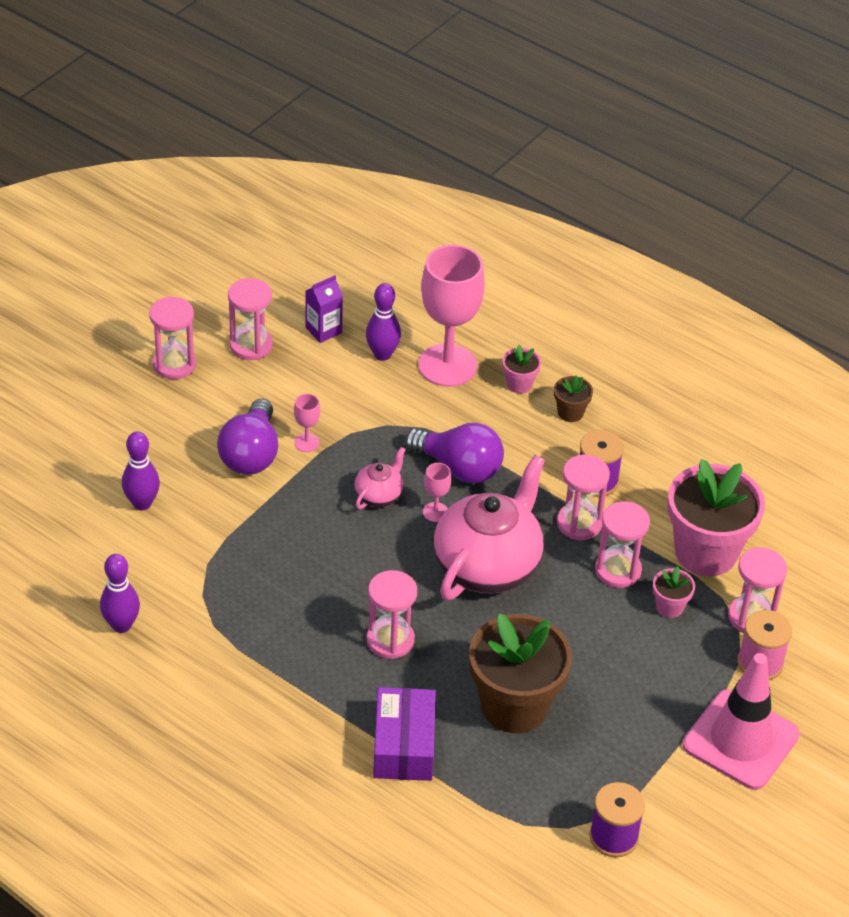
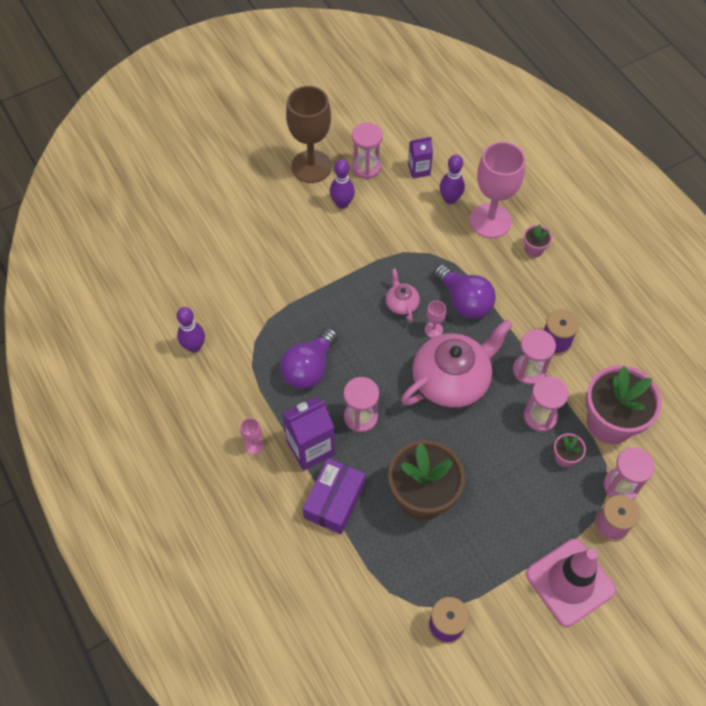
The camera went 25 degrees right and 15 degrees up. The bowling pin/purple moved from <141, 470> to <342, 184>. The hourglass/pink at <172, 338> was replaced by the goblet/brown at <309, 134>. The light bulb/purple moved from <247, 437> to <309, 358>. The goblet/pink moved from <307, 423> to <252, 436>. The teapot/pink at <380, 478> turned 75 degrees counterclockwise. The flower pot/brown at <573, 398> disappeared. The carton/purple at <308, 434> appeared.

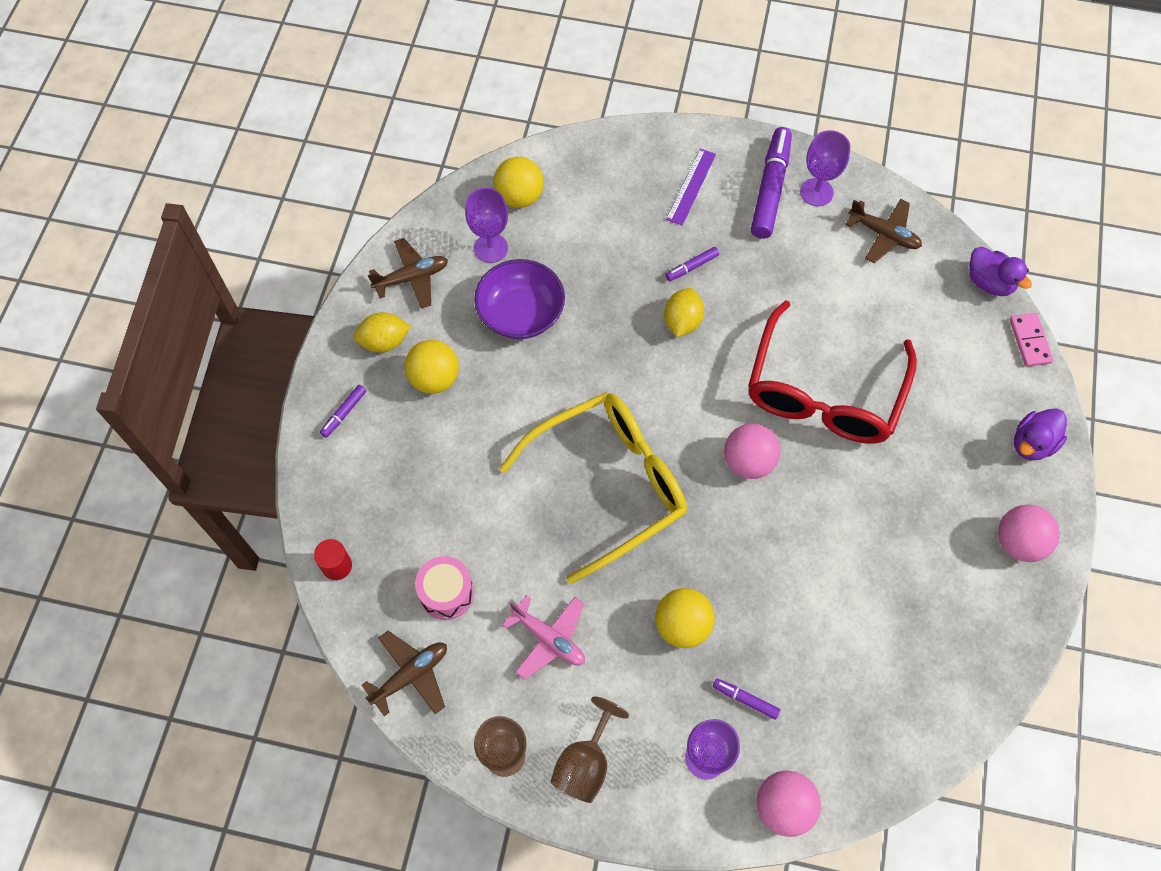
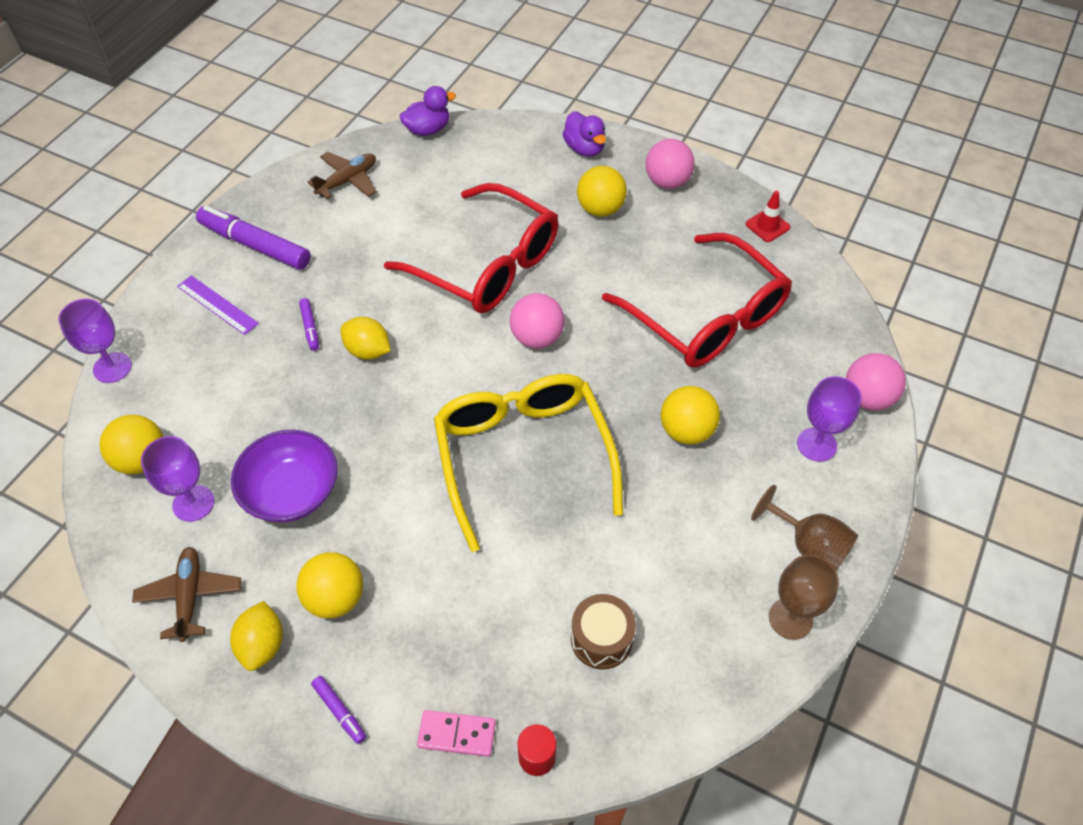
The camera went 75 degrees left and 10 degrees down. The plane/brown at <404, 673> disappeared. The drum/pink at <444, 588> became the drum/brown at <603, 632>. The plane/pink at <543, 637> disappeared. The marker/purple at <747, 698> disappeared. The goblet/purple moved from <825, 168> to <95, 341>. The domino/pink moved from <1031, 340> to <456, 733>. The ball/yellow at <602, 191> appeared. The glasses/red at <697, 300> appeared. The traffic cone/red at <768, 216> appeared.

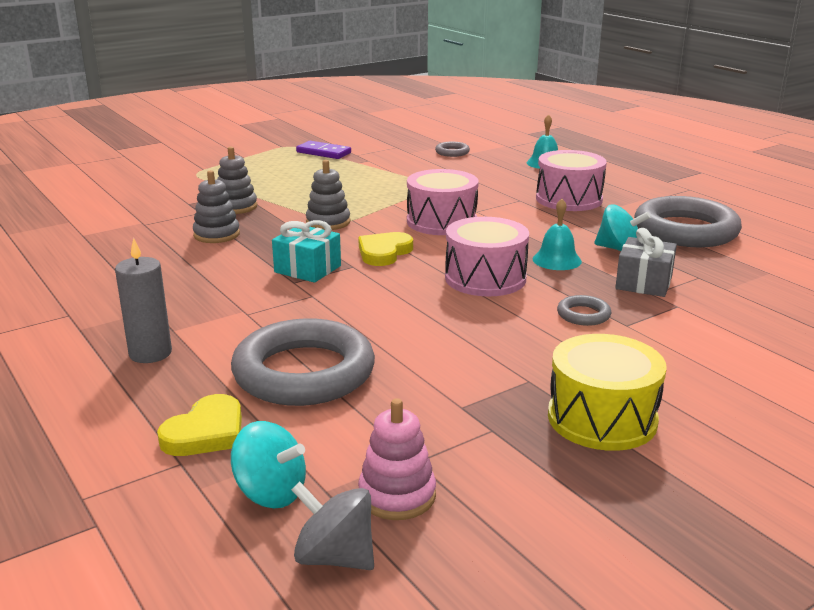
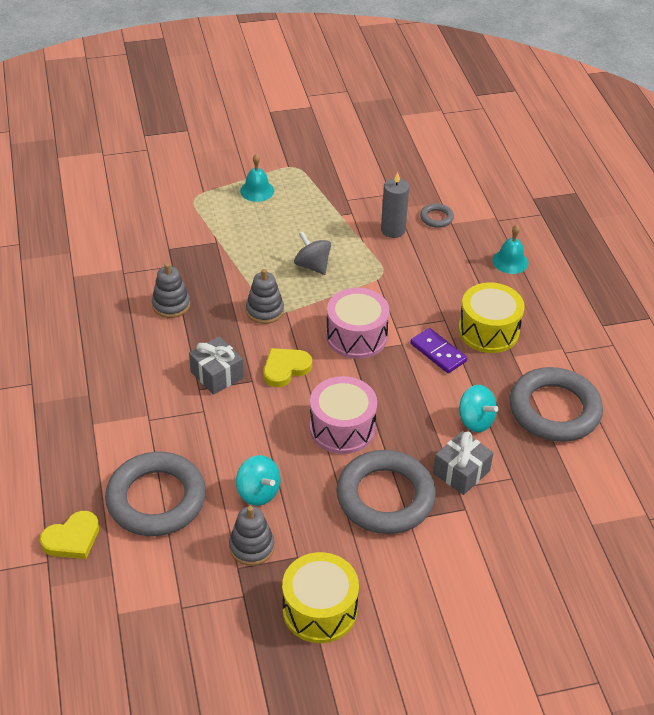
The camera went 20 degrees right and 20 degrees up. The candle/grey moved from <143, 300> to <395, 205>. The stacking toy/grey moved from <237, 180> to <252, 536>. The spinning top/turquoise moved from <268, 464> to <258, 480>. The gift/turquoise at <306, 251> became the gift/grey at <216, 365>. The spinning top/grey moved from <332, 526> to <312, 253>. The domino/purple moved from <323, 150> to <438, 350>. The stacking toy/pink at <397, 459> disappeared. The bell/turquoise moved from <557, 234> to <257, 178>. The drum/pink at <571, 180> became the drum/yellow at <491, 317>. The ring/grey at <584, 310> changed to 2.36 times the size.

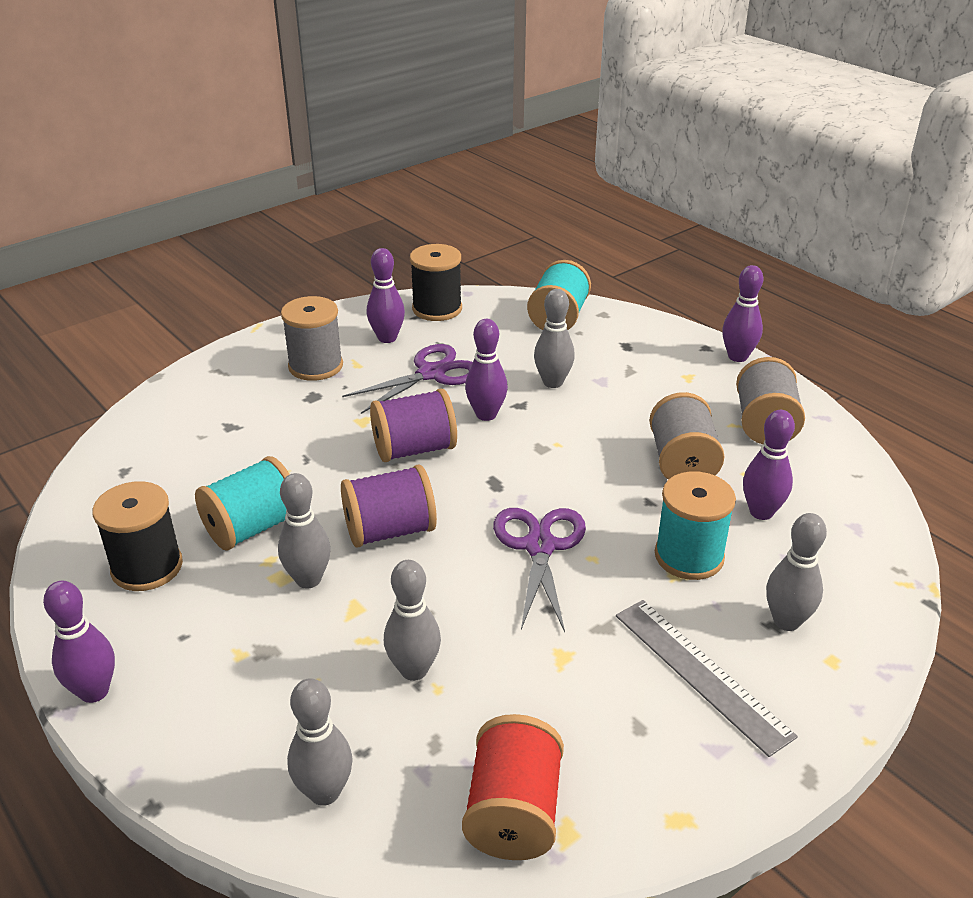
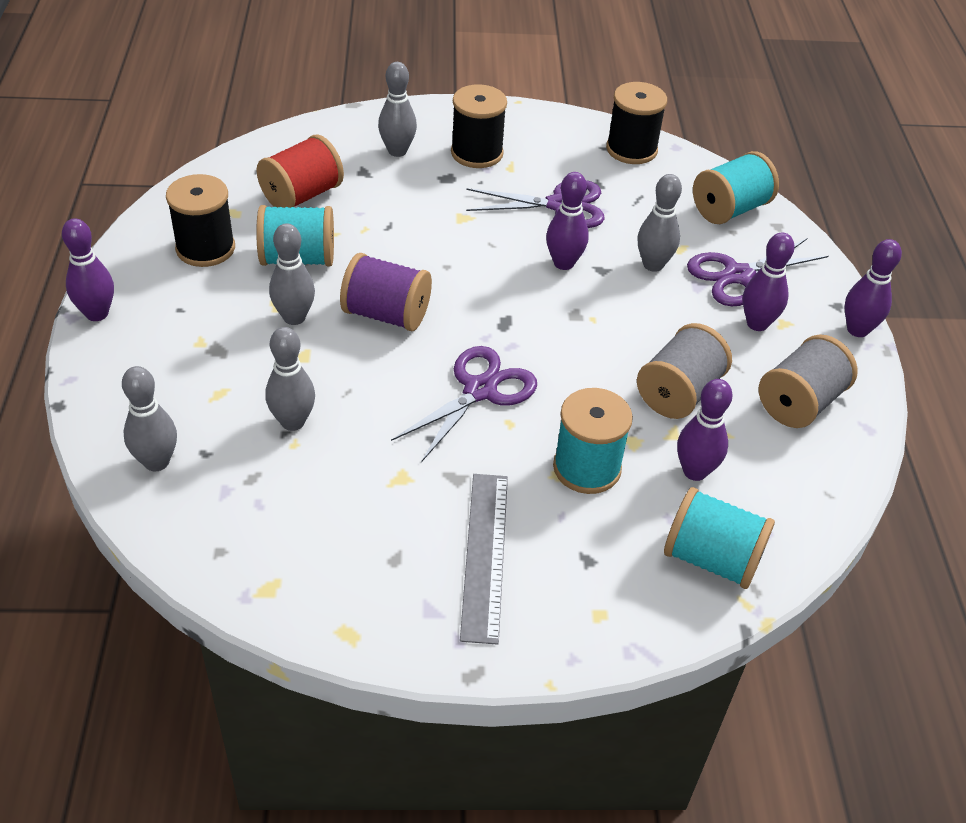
The camera went 35 degrees right and 10 degrees up. The spool/grey at <312, 338> became the spool/black at <479, 126>. The bowling pin/purple moved from <386, 295> to <769, 281>. The spool/purple at <413, 425> disappeared. The spool/red moved from <513, 787> to <300, 171>. The bowling pin/grey moved from <796, 572> to <397, 109>. The spool/turquoise at <719, 538> appeared. The scissors/purple at <757, 272> appeared.

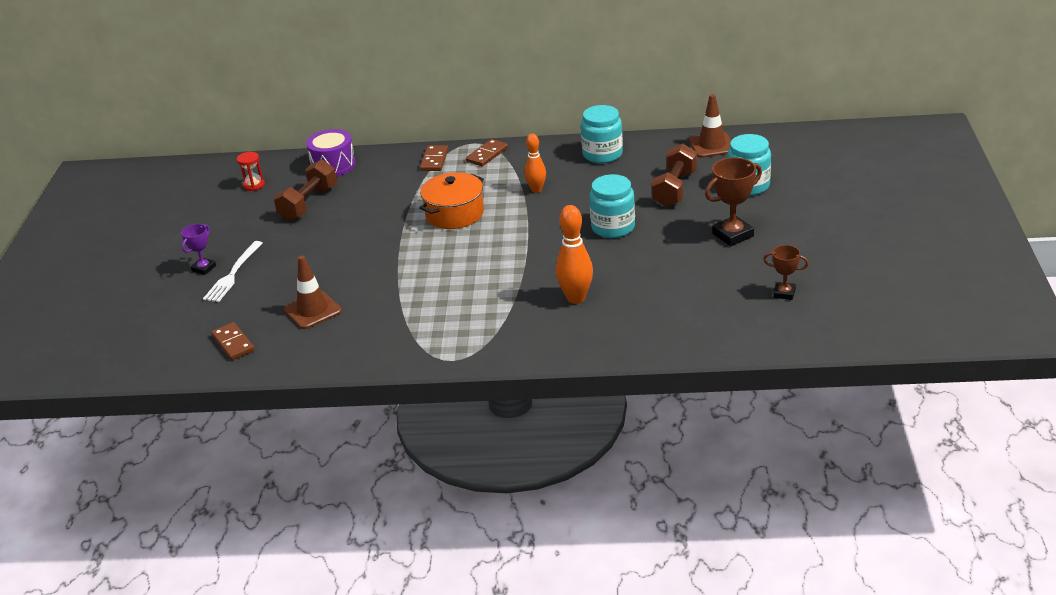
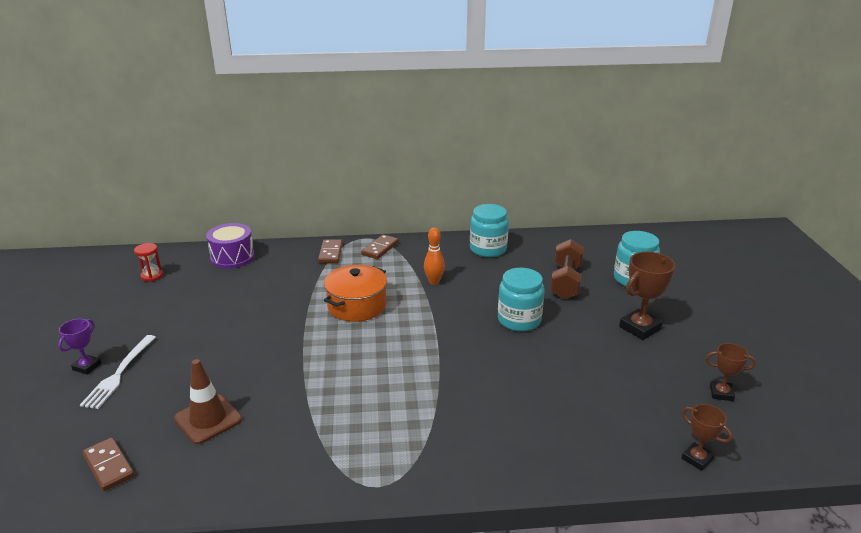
The camera went 10 degrees left and 5 degrees down. The dumbbell/brown at <305, 190> disappeared. The bowling pin/orange at <574, 254> disappeared. The traffic cone/brown at <710, 126> disappeared. The trophy/brown at <707, 437> appeared.

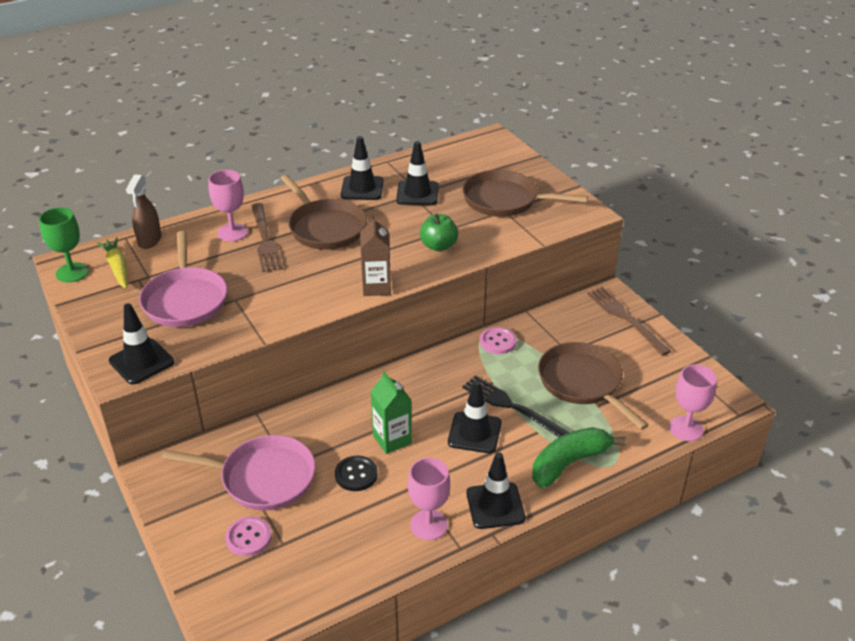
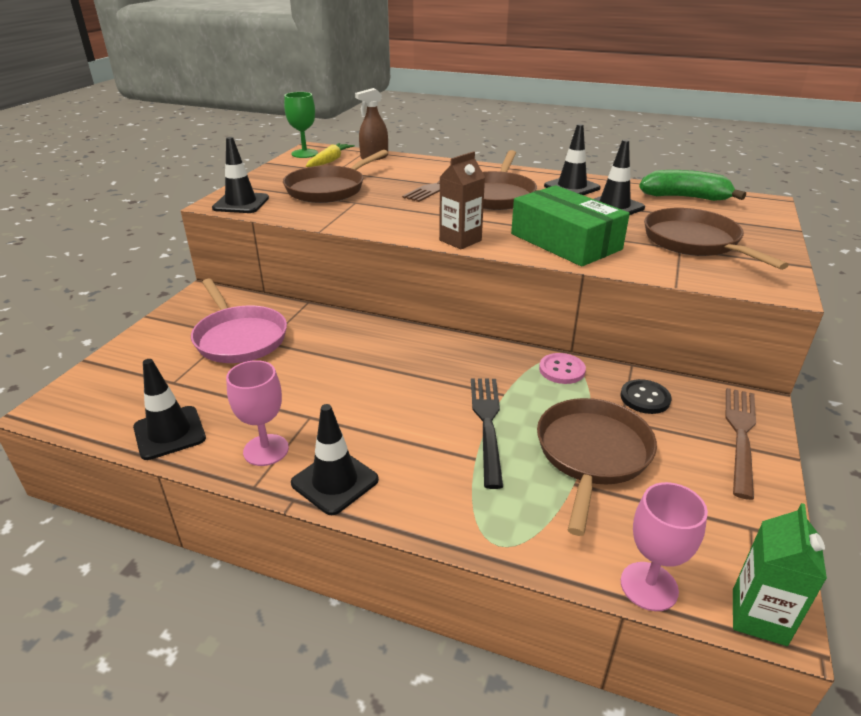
The camera went 50 degrees right and 5 degrees down. The pan/pink at <183, 279> became the pan/brown at <335, 176>. The goblet/pink at <228, 206> disappeared. The button/pink at <248, 536> disappeared. The button/black moved from <356, 473> to <645, 396>. The carton/green moved from <391, 412> to <780, 574>. The apple/green at <439, 232> was replaced by the box/green at <570, 226>. The traffic cone/black moved from <474, 416> to <169, 409>. The banana/green moved from <579, 457> to <692, 185>.

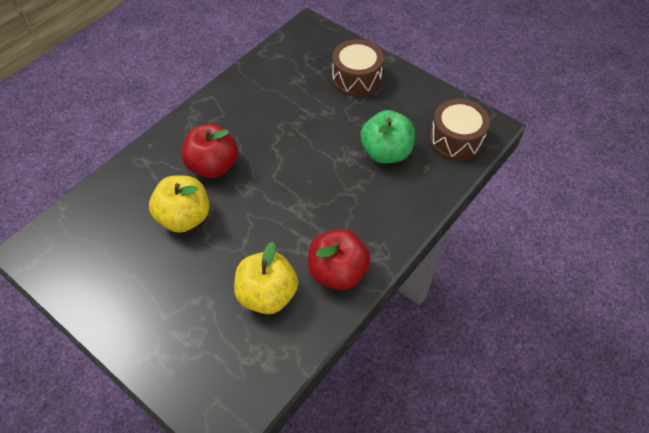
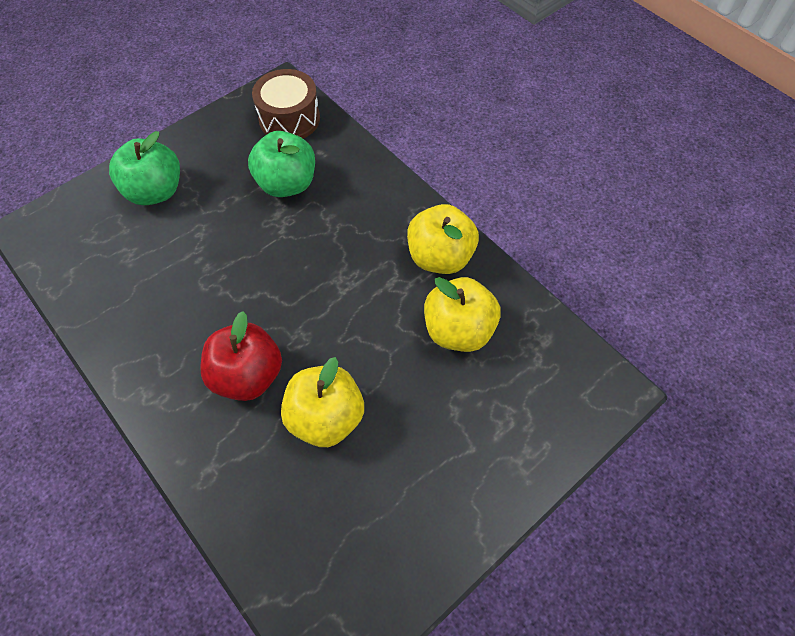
The camera went 80 degrees left and 5 degrees up. The apple/red at <339, 259> became the apple/yellow at <443, 239>. The drum/brown at <358, 67> was replaced by the apple/green at <144, 168>.

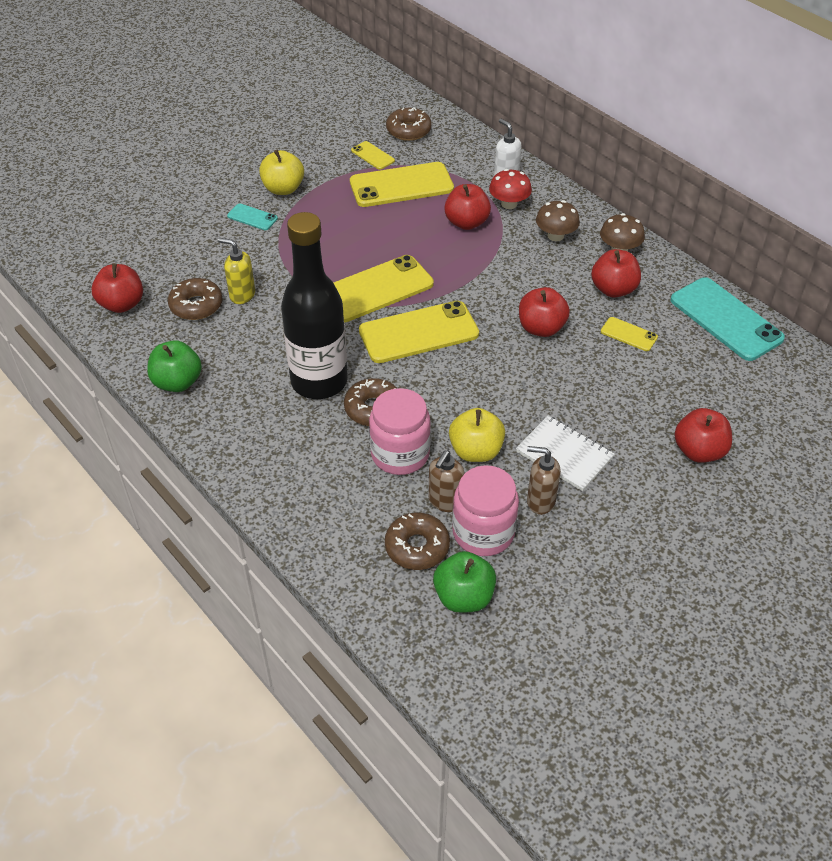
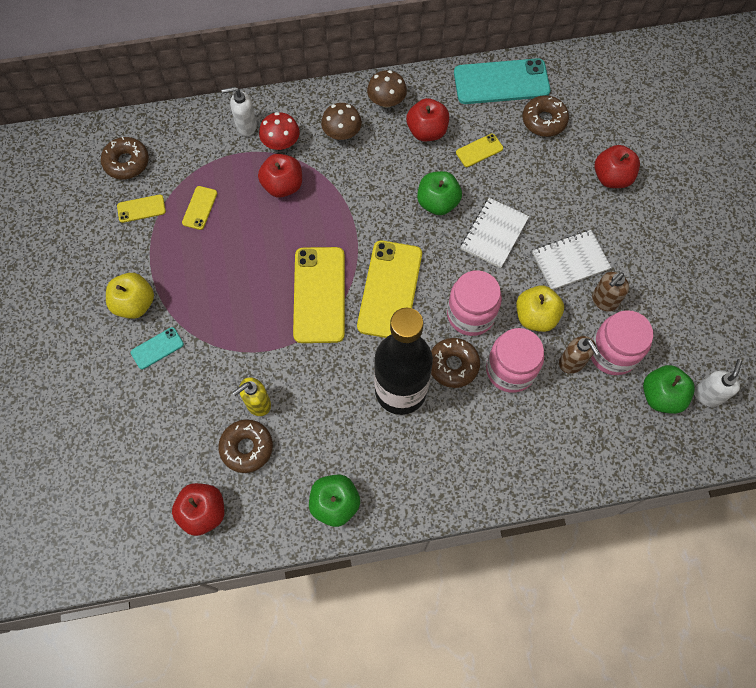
The camera went 60 degrees left and 20 degrees up. The phone/yellow at <402, 184> changed to 0.47 times the size. The donut/brown moved from <417, 541> to <545, 116>. The apple/red at <544, 312> became the apple/green at <439, 193>. The jar/pink at <474, 303> appeared. The notebook/white at <495, 233> appeared. The soap dispenser/white at <718, 383> appeared.

